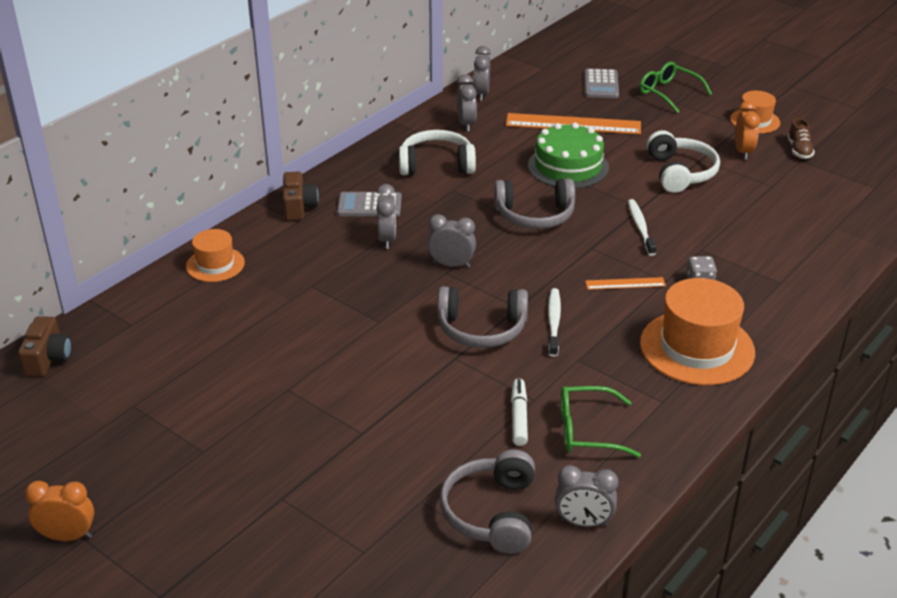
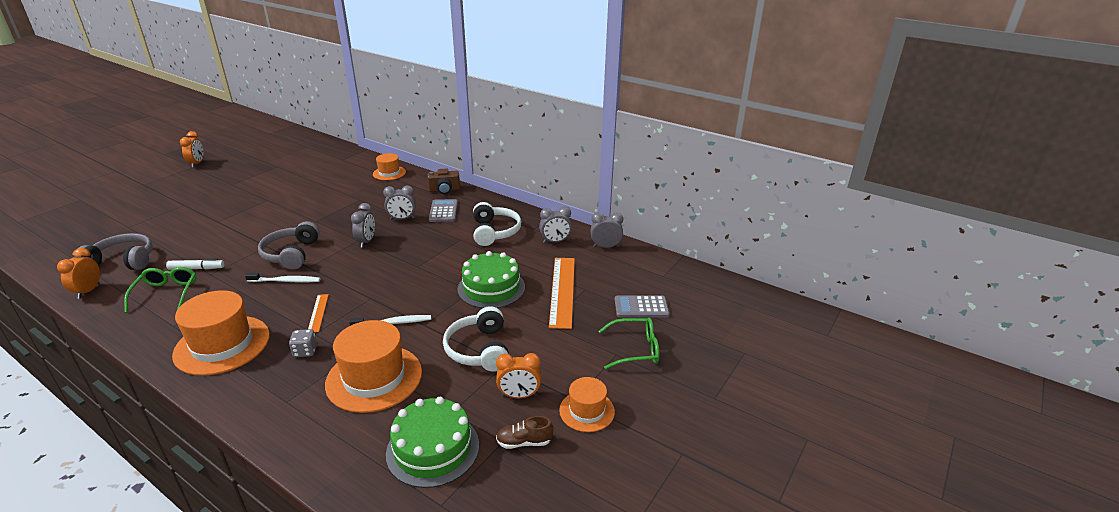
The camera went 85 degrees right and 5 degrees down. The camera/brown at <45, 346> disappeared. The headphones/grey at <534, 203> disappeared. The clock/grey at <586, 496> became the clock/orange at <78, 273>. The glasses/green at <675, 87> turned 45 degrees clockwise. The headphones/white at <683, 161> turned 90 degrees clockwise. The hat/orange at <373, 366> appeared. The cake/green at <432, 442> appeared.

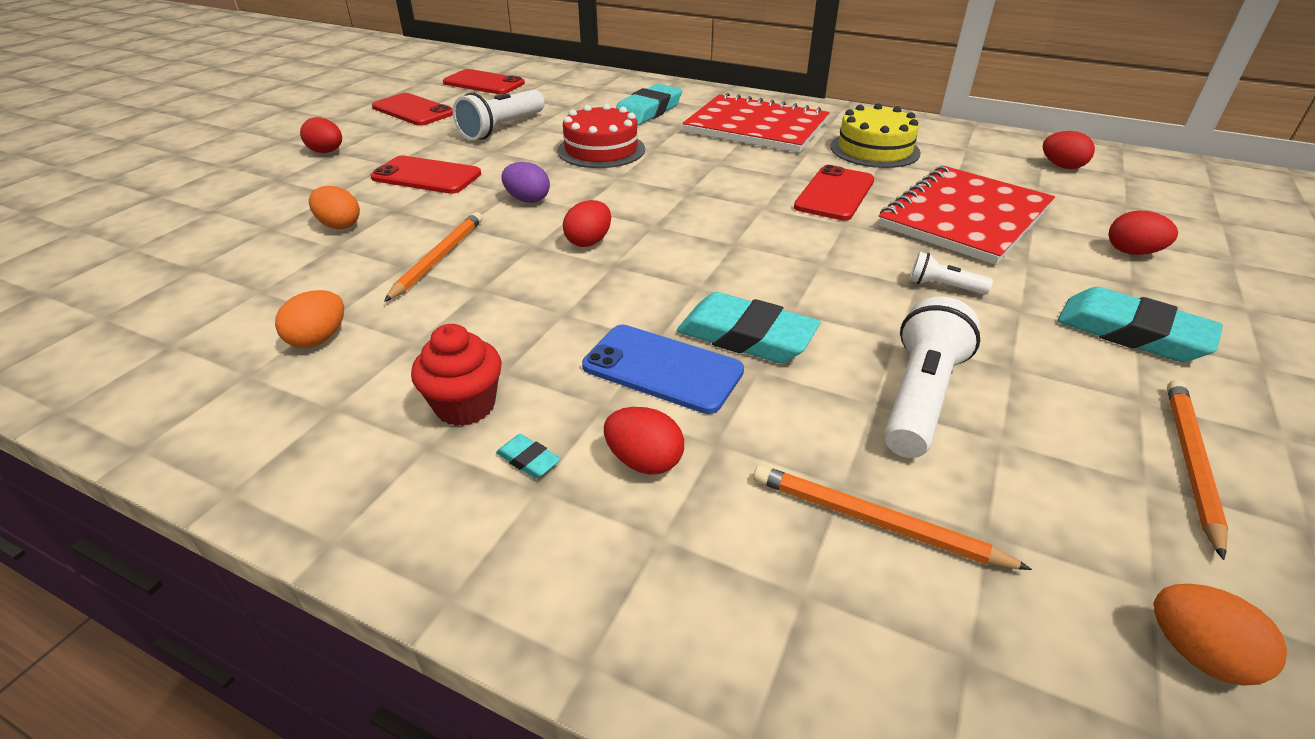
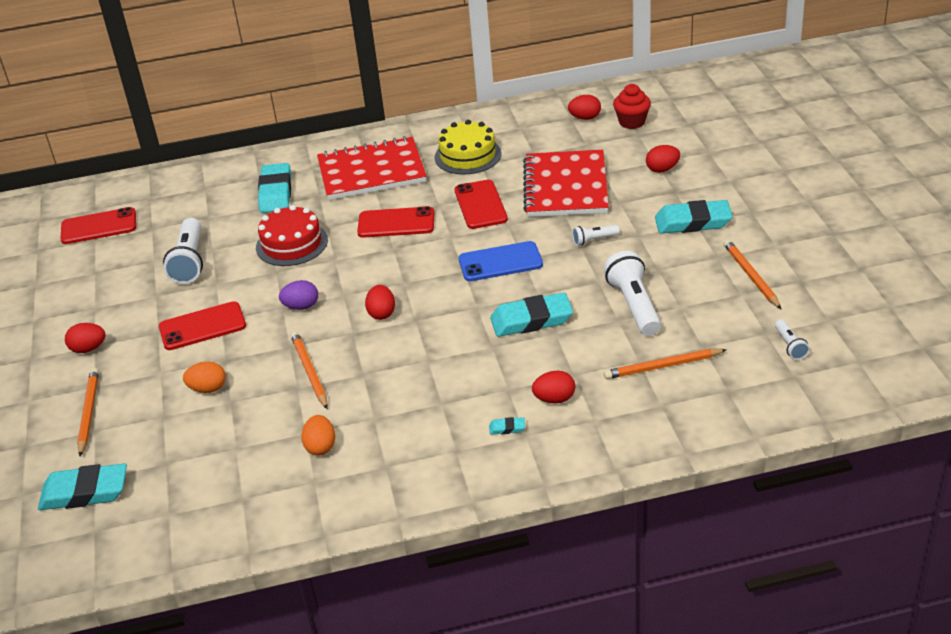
The camera went 35 degrees left and 0 degrees up. The phone/red moved from <412, 109> to <395, 222>. The cupcake/red moved from <456, 375> to <632, 106>. The phone/blue moved from <663, 369> to <501, 261>. The egg/orange at <1220, 635> was replaced by the flashlight/white at <792, 340>. The eraser/turquoise at <82, 486> appeared. The pencil/orange at <88, 412> appeared.

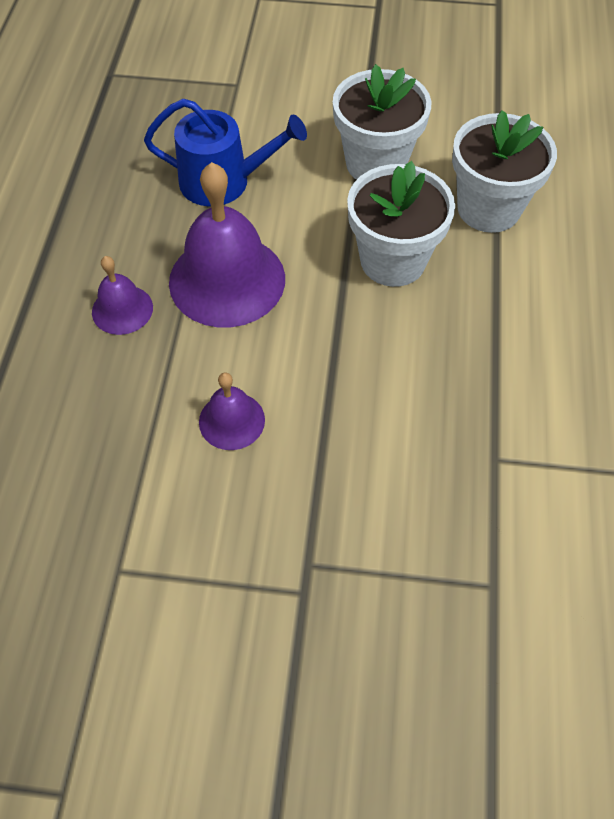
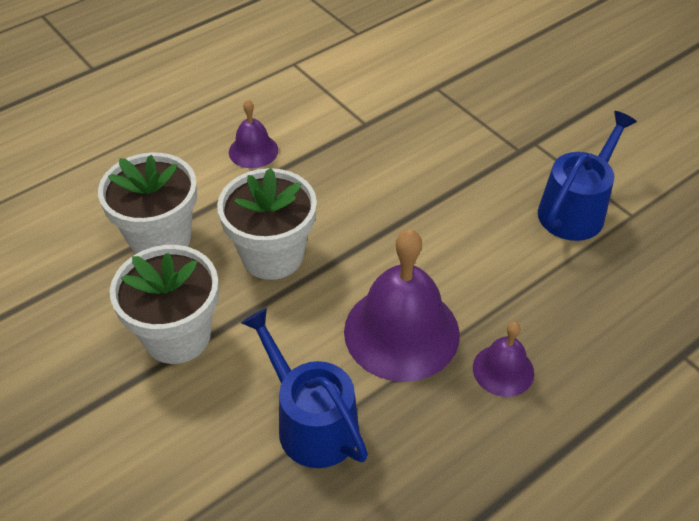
The camera went 135 degrees left and 10 degrees down. The bell/purple moved from <232, 411> to <253, 133>. The watering can/blue at <587, 176> appeared.

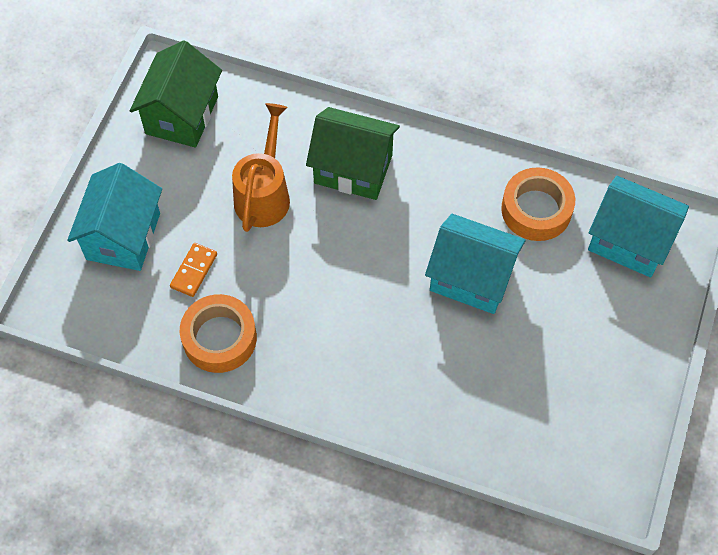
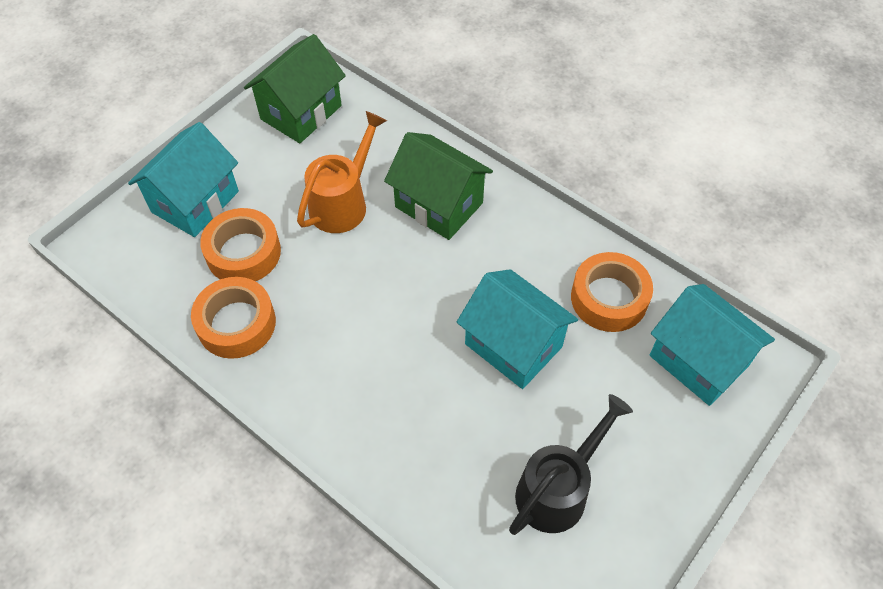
The camera went 20 degrees right and 5 degrees down. The domino/orange at <193, 270> was replaced by the tape/orange at <240, 244>. The watering can/black at <571, 464> appeared.

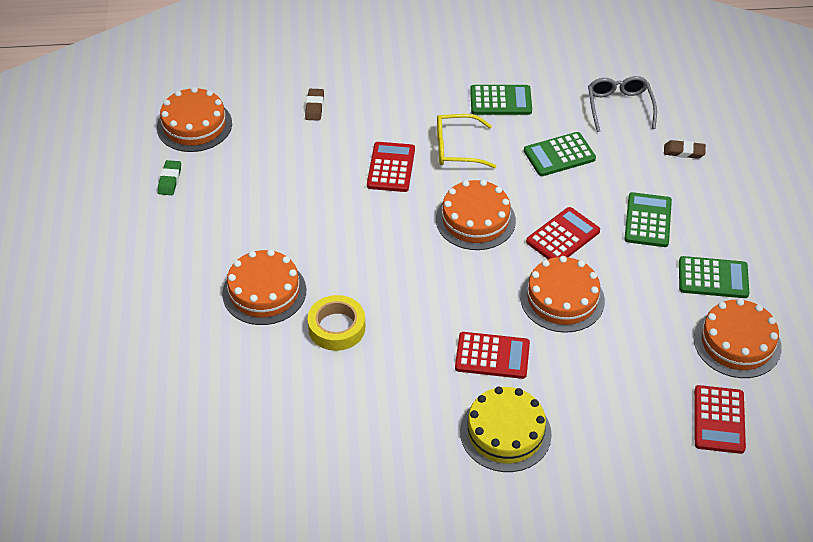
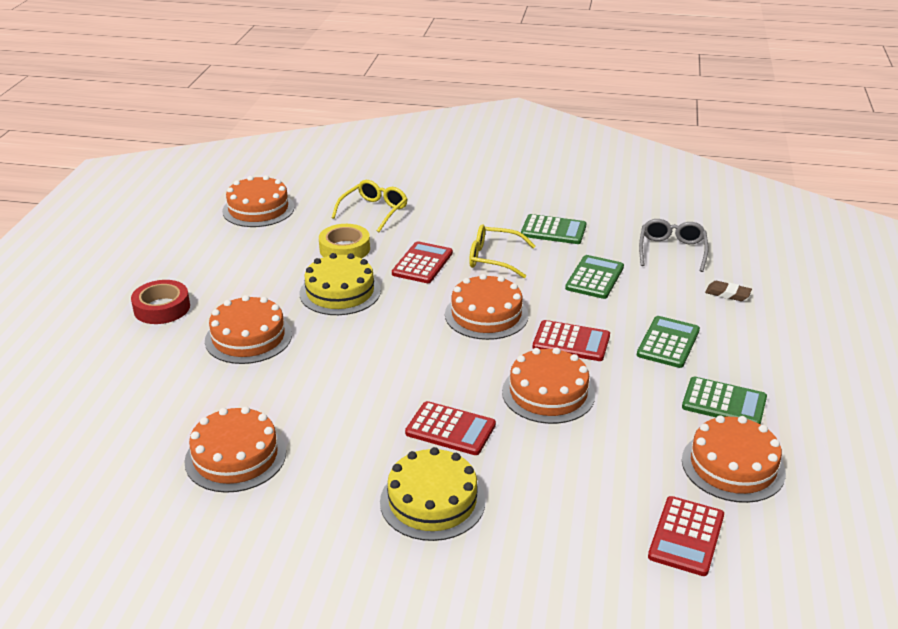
The camera went 15 degrees right and 15 degrees down. The eraser/green at <169, 177> disappeared. The eraser/brown at <314, 105> was replaced by the glasses/yellow at <369, 206>. The tape/yellow moved from <336, 323> to <344, 241>. The calculator/green at <560, 154> turned 120 degrees clockwise. The calculator/red at <563, 233> turned 45 degrees clockwise. The tape/red at <160, 302> appeared. The cake/orange at <235, 449> appeared. The cake/yellow at <340, 284> appeared.

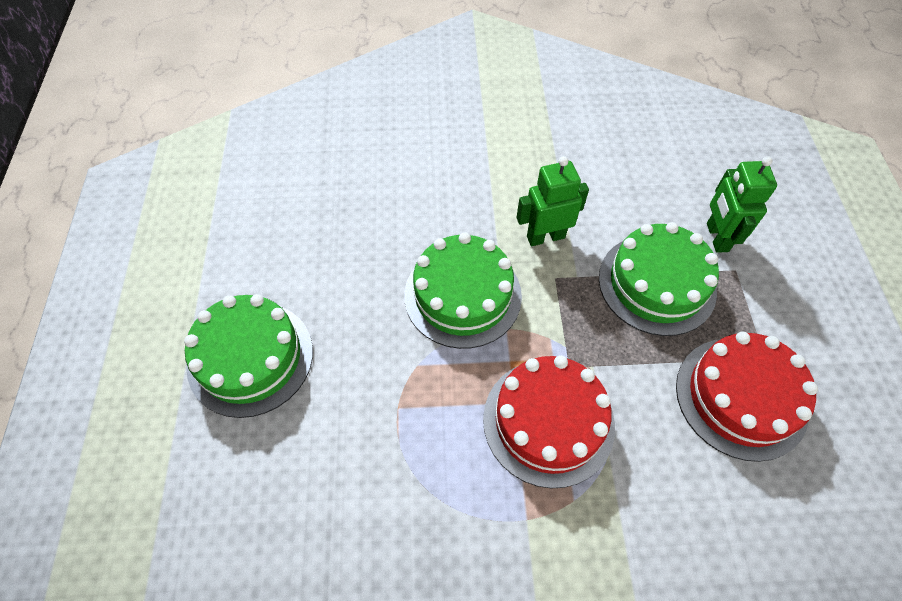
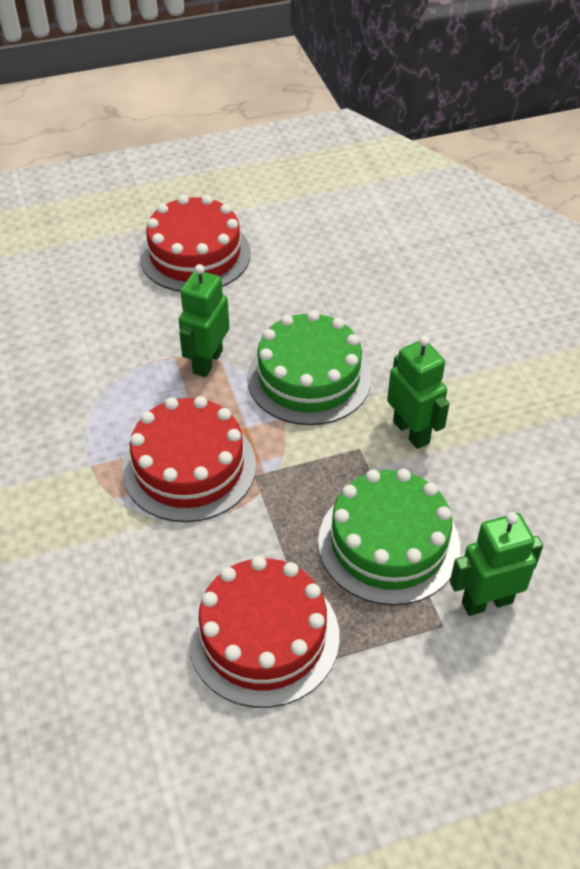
The camera went 75 degrees right and 10 degrees down. The cake/green at <248, 356> became the cake/red at <195, 243>. The robot/green at <204, 320> appeared.

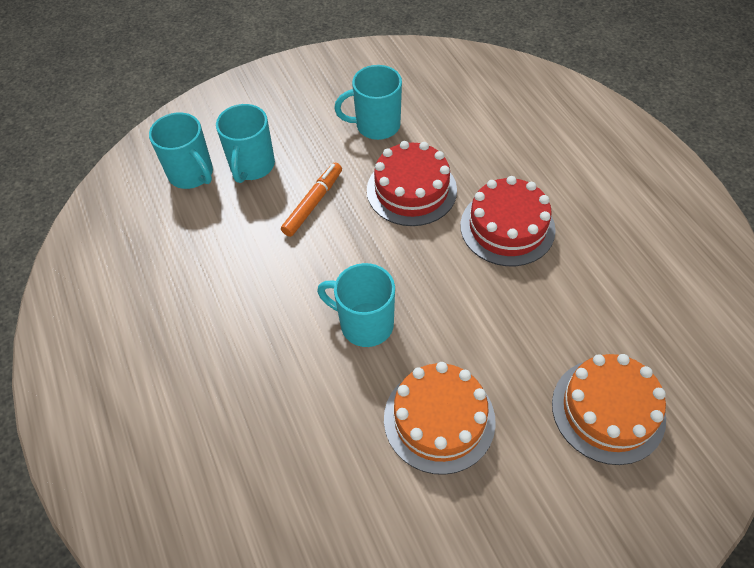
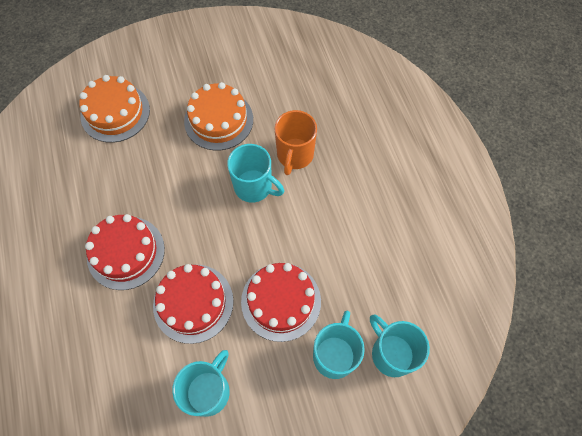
The camera went 175 degrees left and 10 degrees up. The marker/orange at <311, 200> was replaced by the cake/red at <281, 302>. The mug/turquoise at <368, 102> turned 60 degrees counterclockwise. The mug/orange at <296, 142> appeared.

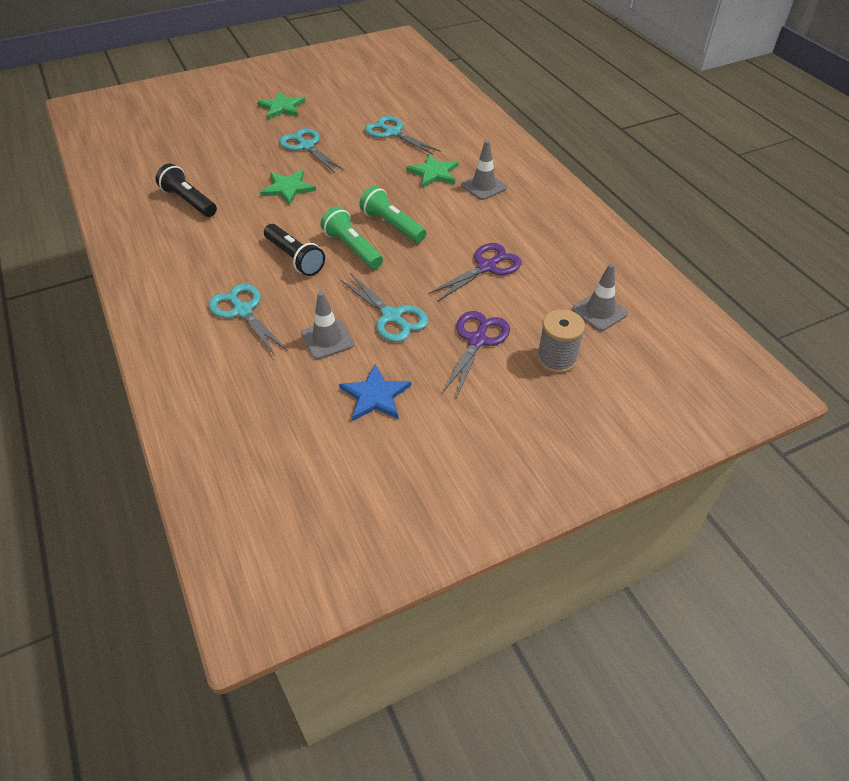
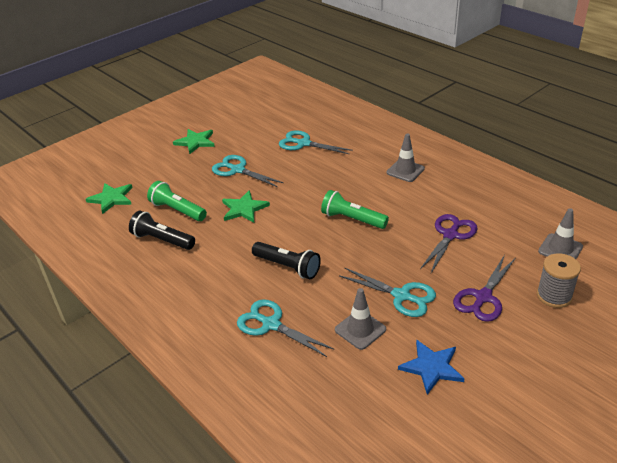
The camera went 15 degrees left and 10 degrees down. The flashlight/green moved from <351, 238> to <177, 201>. The star/green moved from <432, 171> to <109, 198>. The scissors/purple at <476, 354> turned 150 degrees counterclockwise.

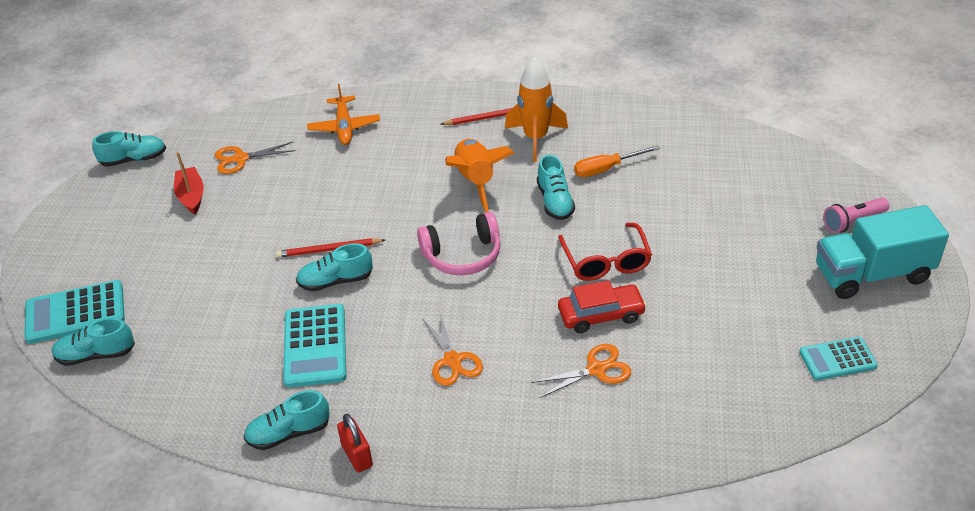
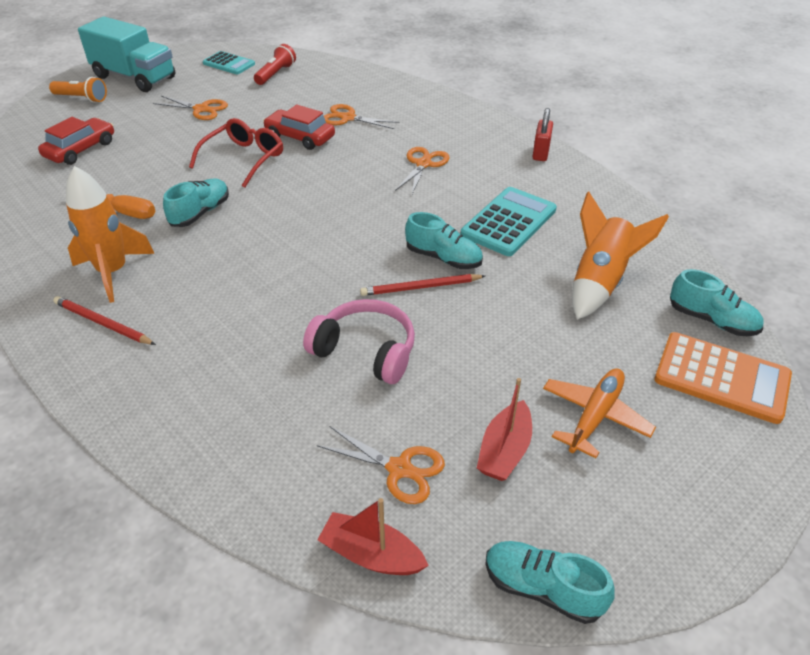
The camera went 140 degrees left and 0 degrees up. The calculator/turquoise at <74, 312> became the calculator/orange at <723, 378>. The shoe/turquoise at <287, 420> disappeared. The pencil/red at <330, 248> turned 135 degrees clockwise. The plane/orange moved from <343, 114> to <599, 413>. The headphones/pink moved from <459, 243> to <359, 341>. The rocket/orange moved from <479, 176> to <620, 255>. The flashlight/pink at <856, 215> became the flashlight/orange at <78, 90>. The car/red at <76, 141> appeared. The scissors/orange at <190, 108> appeared. The flashlight/red at <275, 64> appeared. The boat/red at <373, 536> appeared.

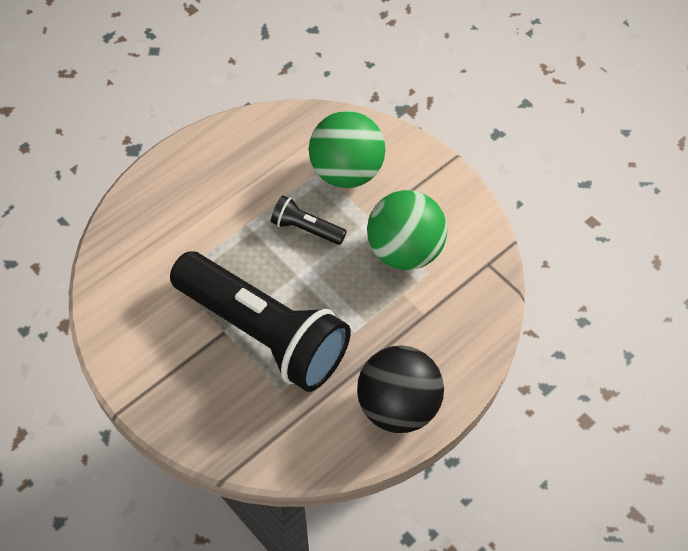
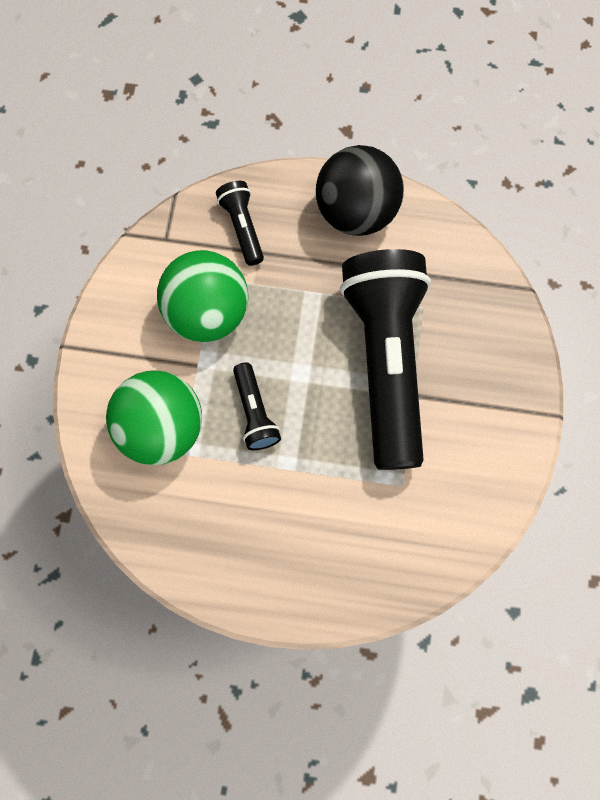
The camera went 130 degrees left and 15 degrees up. The flashlight/black at <240, 223> appeared.

